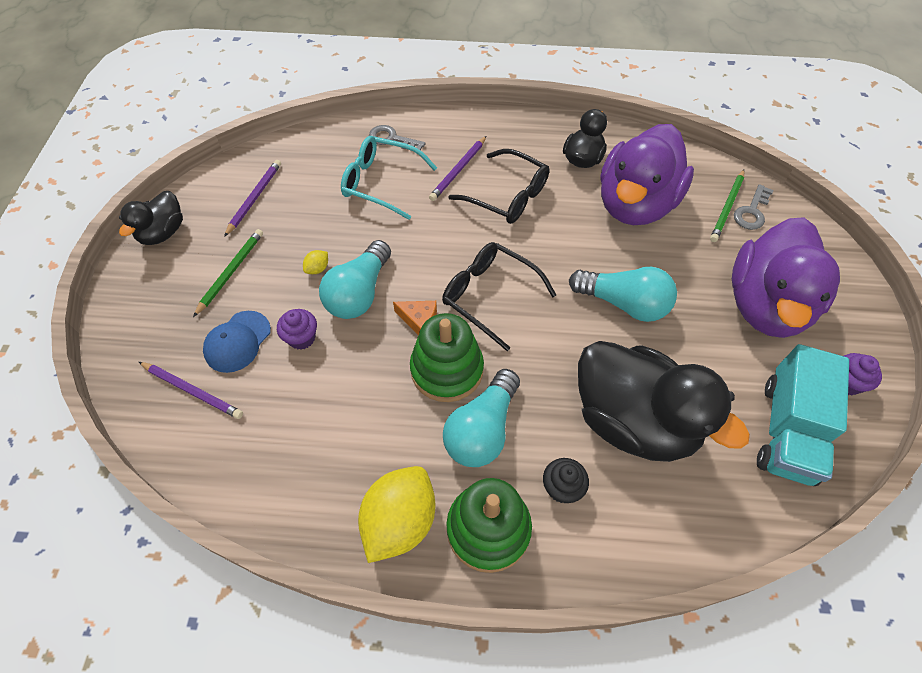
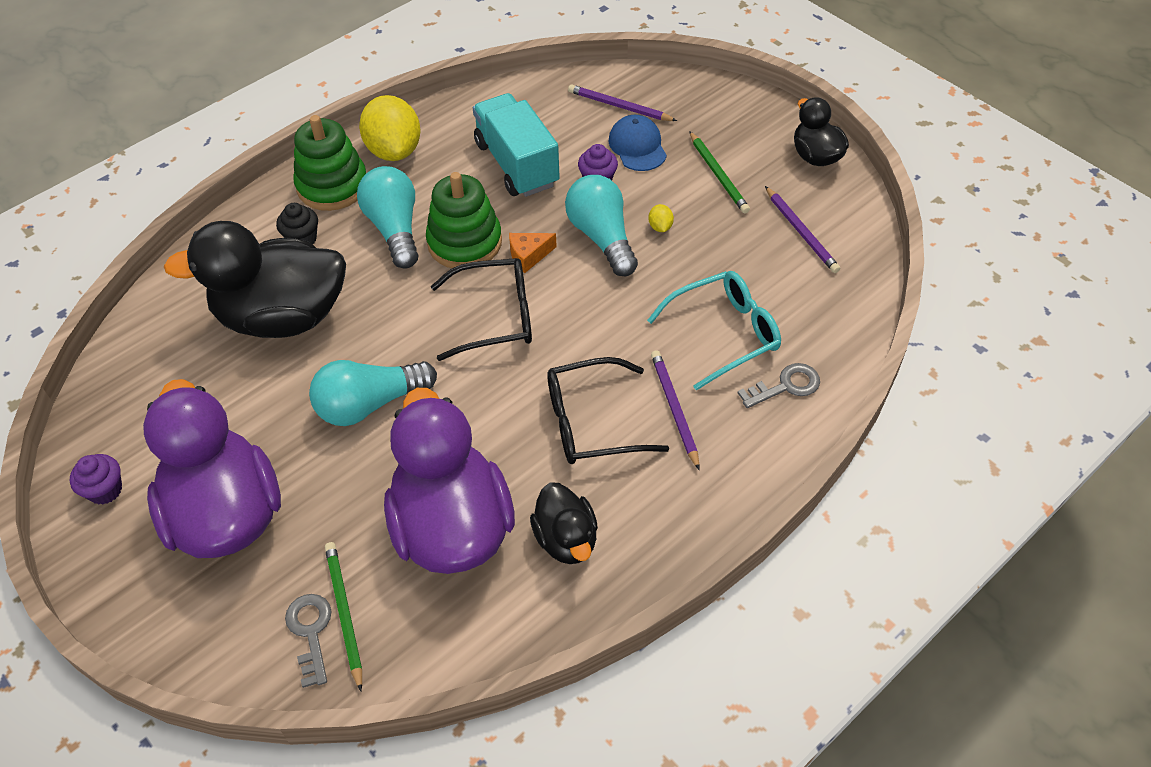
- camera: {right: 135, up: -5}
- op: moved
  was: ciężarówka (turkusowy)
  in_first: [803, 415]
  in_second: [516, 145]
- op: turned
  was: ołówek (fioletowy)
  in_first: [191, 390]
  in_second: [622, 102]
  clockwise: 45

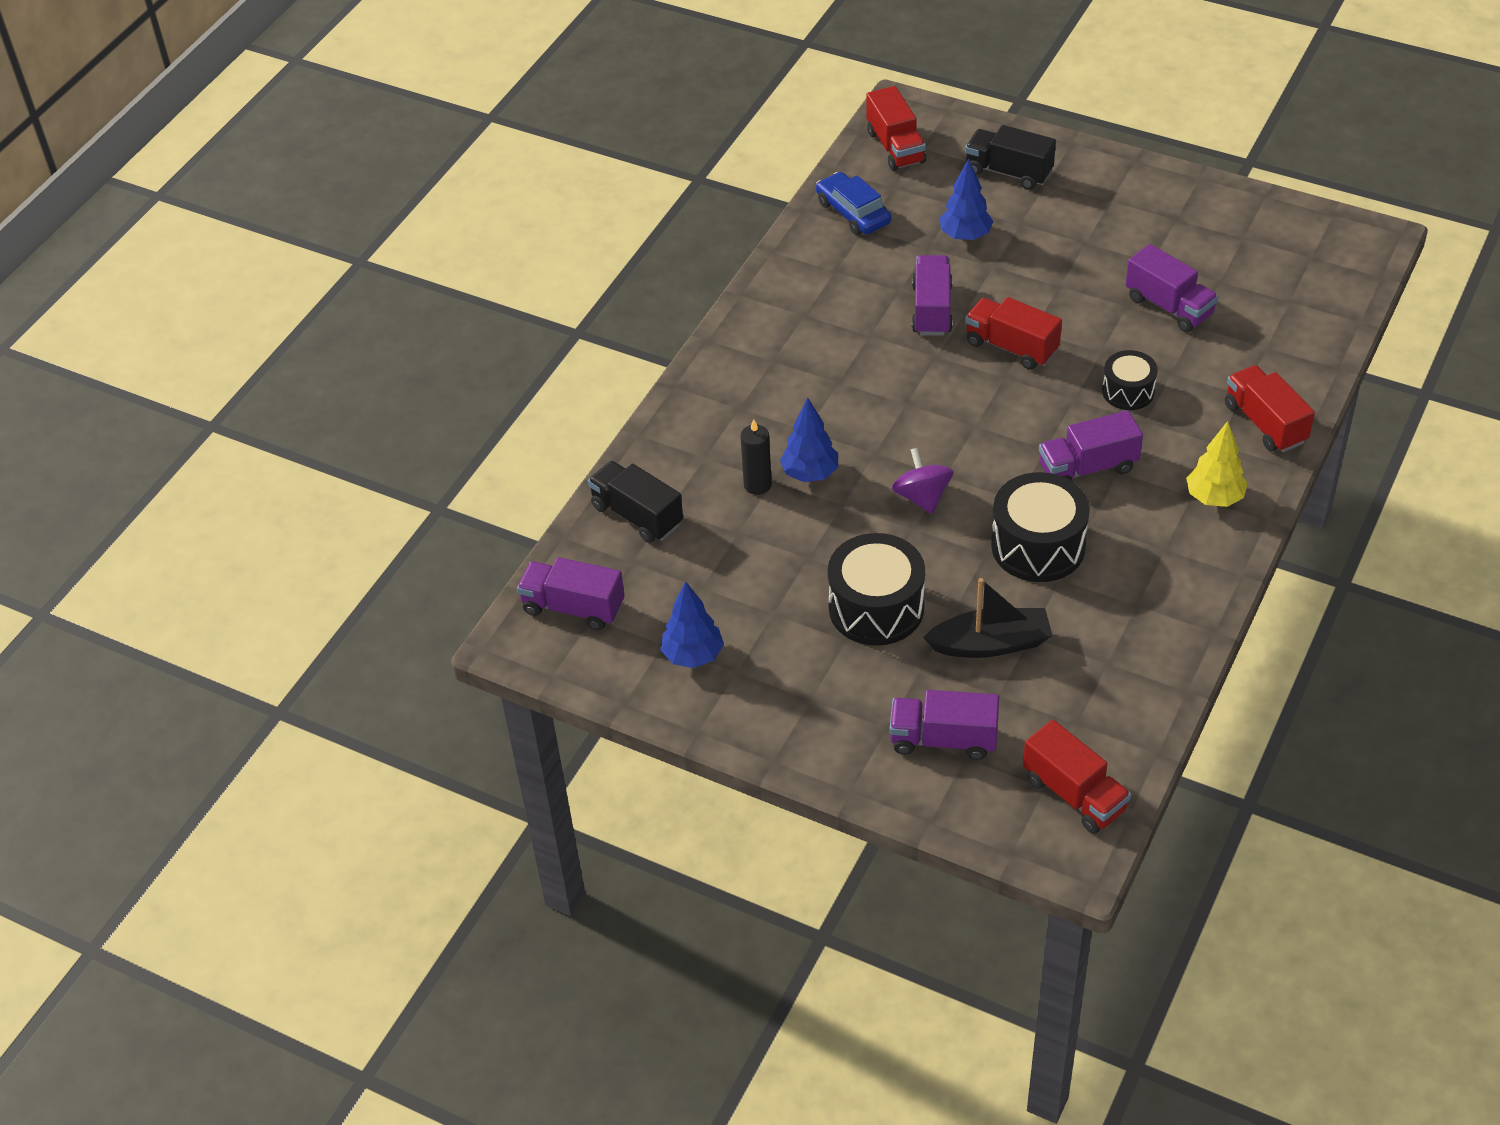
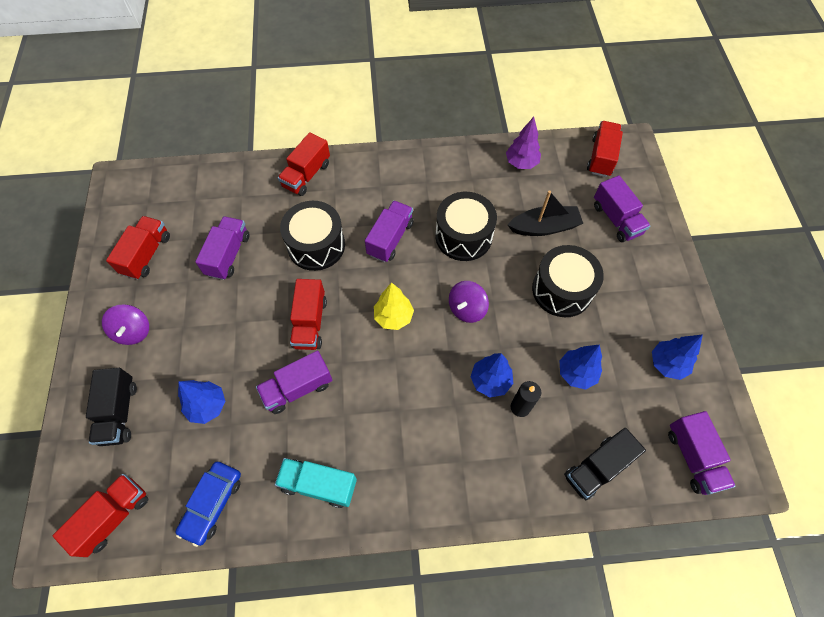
- camera: {right: -125, up: 15}
- op: added
  now: bączek (fioletowy)
  in_second: [125, 324]
- op: added
  now: ciężarówka (czerwony)
  in_second: [138, 248]
- op: added
  now: ciężarówka (turkusowy)
  in_second: [316, 483]
- op: added
  now: drzewko (fioletowy)
  in_second: [523, 143]
- op: added
  now: drzewko (niebieski)
  in_second: [581, 367]
- op: moved
  was: drzewko (żółty)
  in_first: [1217, 464]
  in_second: [394, 306]
- op: turned
  was: ciężarówka (czarny)
  in_first: [635, 502]
  in_second: [605, 464]
  clockwise: 45
- op: turned
  was: łódka (czarny)
  in_first: [988, 618]
  in_second: [545, 213]
  clockwise: 120
- op: turned
  was: ciężarówka (fioletowy)
  in_first: [1091, 446]
  in_second: [389, 231]
  clockwise: -105
- op: resized
  was: bęben (czarny)
  in_first: [1130, 380]
  in_second: [312, 236]
  ratio: 1.7

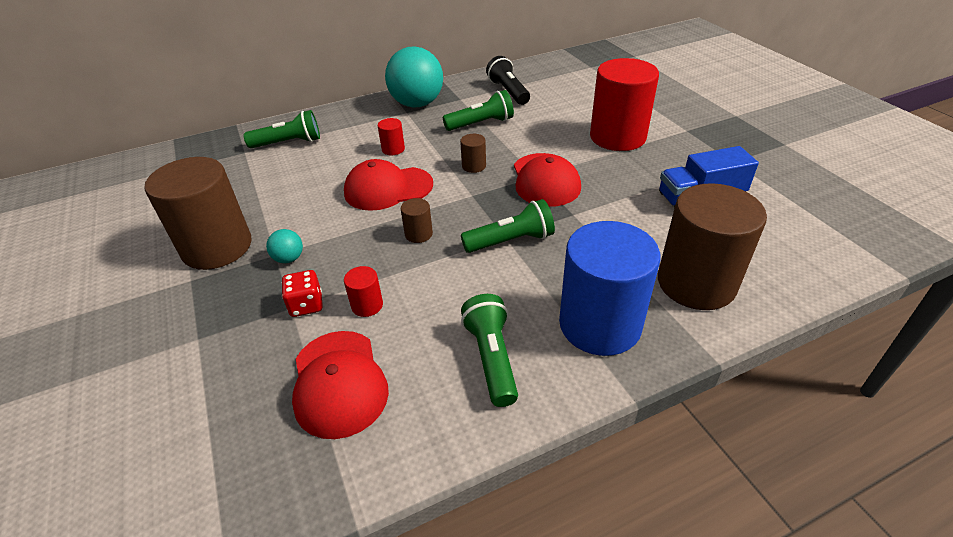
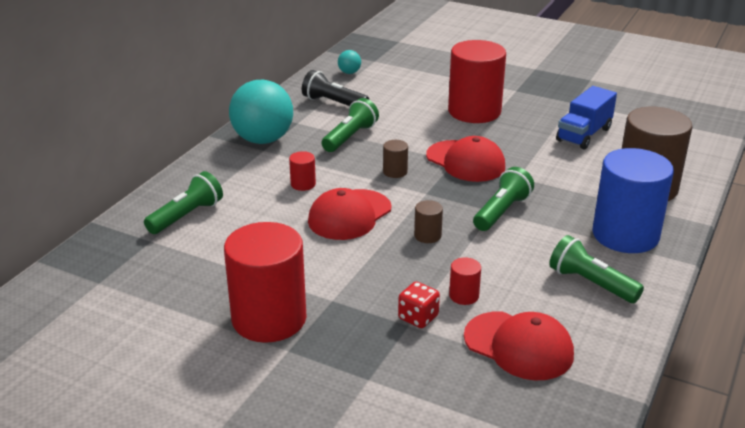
- camera: {right: -40, up: -10}
- op: moved
  was: piłka (turkusowy)
  in_first: [284, 246]
  in_second: [349, 62]
- op: recoloured
  was: walec (brązowy)
  now: walec (czerwony)
  in_first: [198, 213]
  in_second: [265, 282]

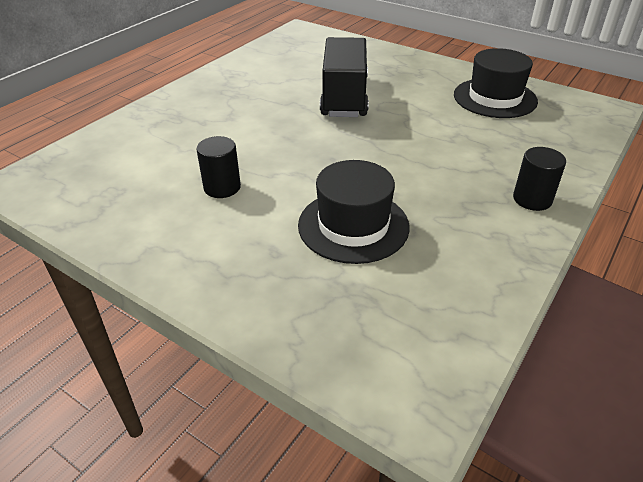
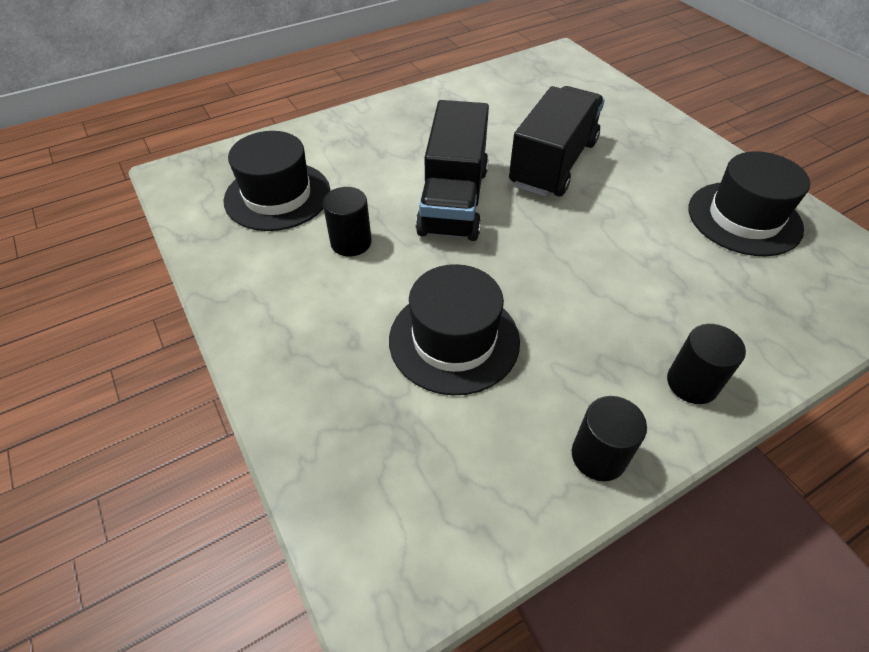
- camera: {right: 25, up: 10}
- op: added
  now: kapelusz (czarny)
  in_second: [277, 181]
- op: added
  now: ciężarówka (czarny)
  in_second: [452, 170]
- op: added
  now: walec (czarny)
  in_second: [609, 438]

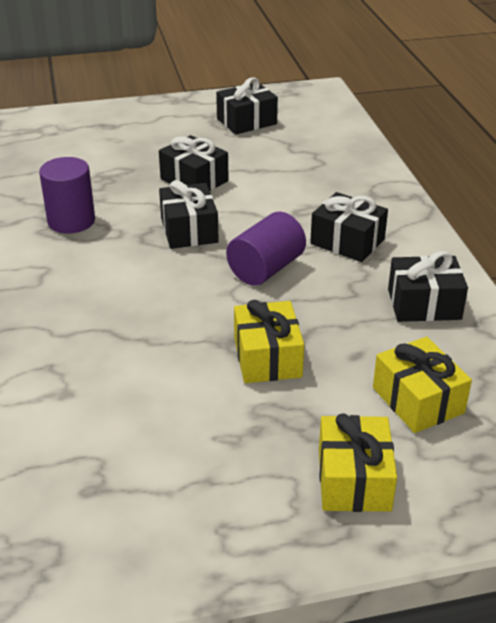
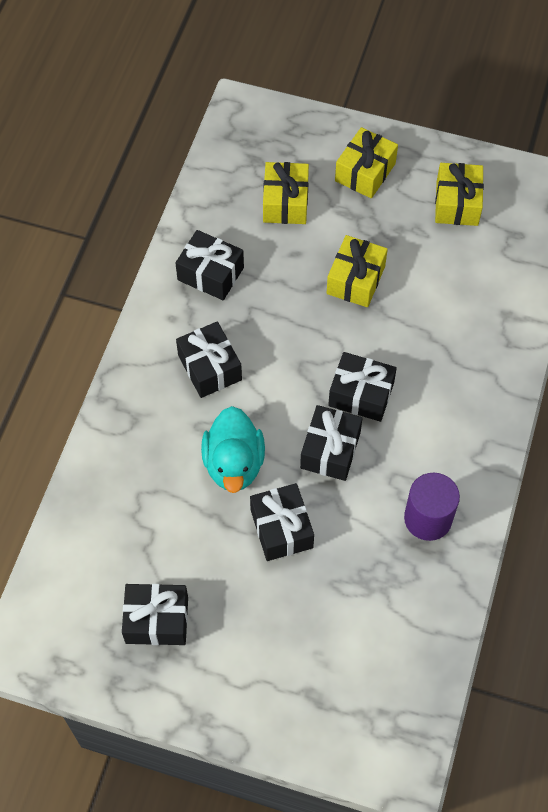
- camera: {right: -150, up: 25}
- op: removed
  was: walec (fioletowy)
  in_first: [266, 249]
- op: added
  now: kaczka (turkusowy)
  in_second: [233, 449]
- op: added
  now: prezent (czarny)
  in_second: [362, 387]
- op: added
  now: prezent (żółty)
  in_second: [459, 194]

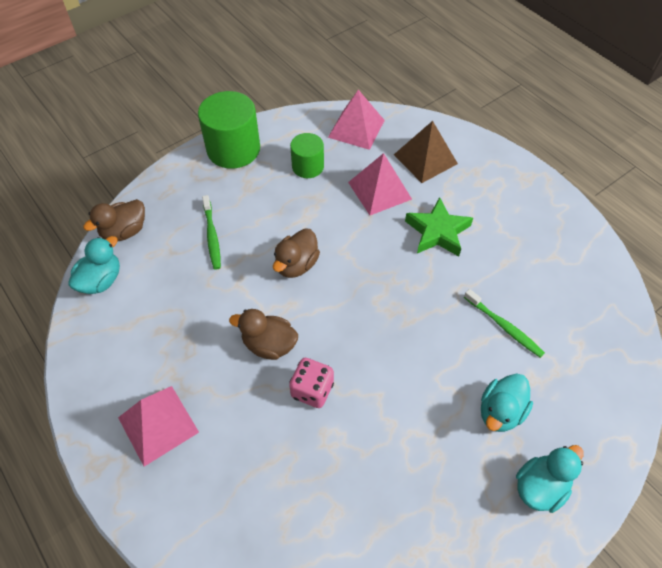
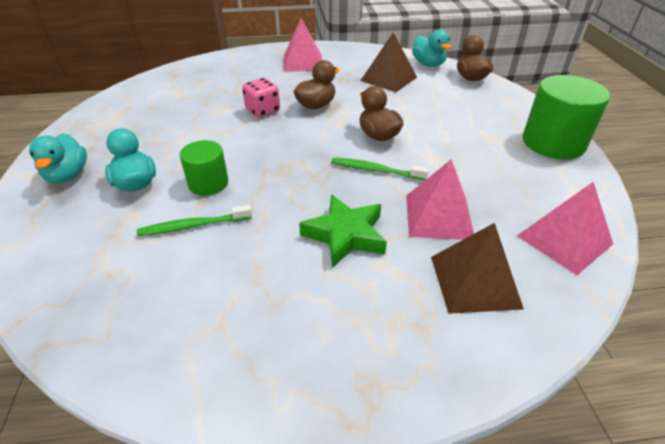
- camera: {right: 120, up: -15}
- op: added
  now: piramida (brązowy)
  in_second: [388, 62]
- op: moved
  was: szczoteczka do zębów (zielony)
  in_first: [211, 232]
  in_second: [380, 169]
- op: moved
  was: walec (zielony)
  in_first: [307, 155]
  in_second: [204, 167]

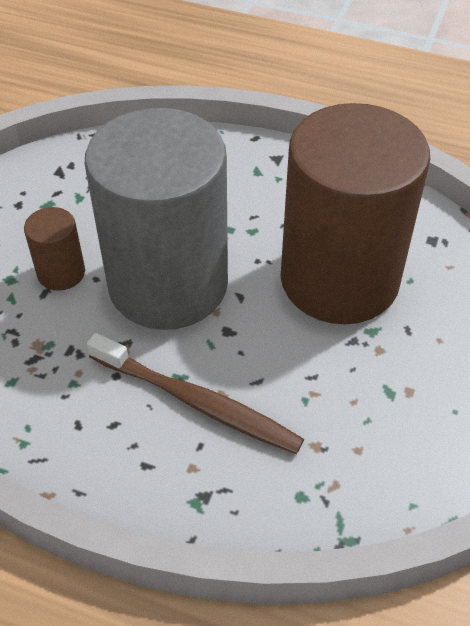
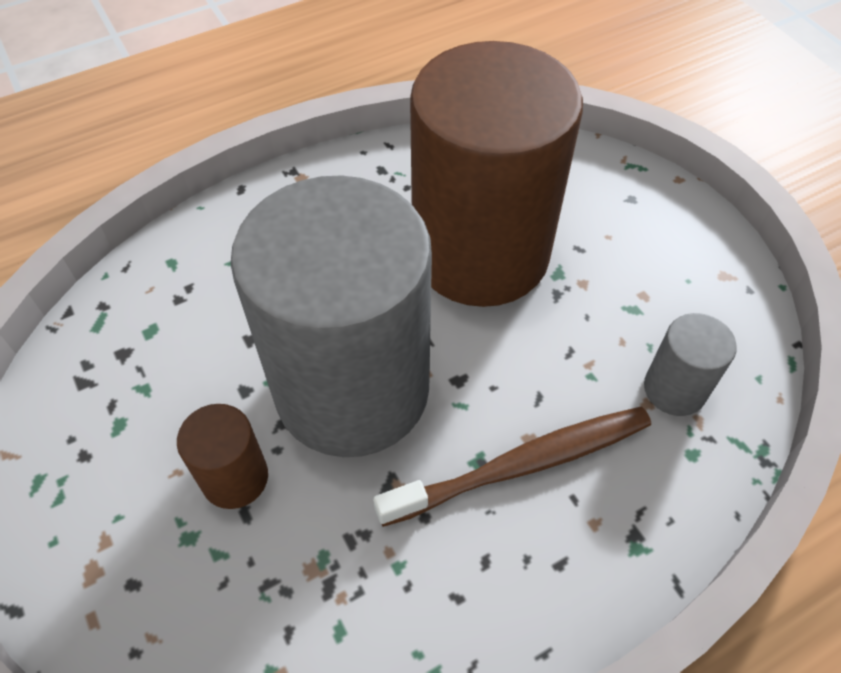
- camera: {right: -50, up: 5}
- op: added
  now: walec (szary)
  in_second: [690, 364]

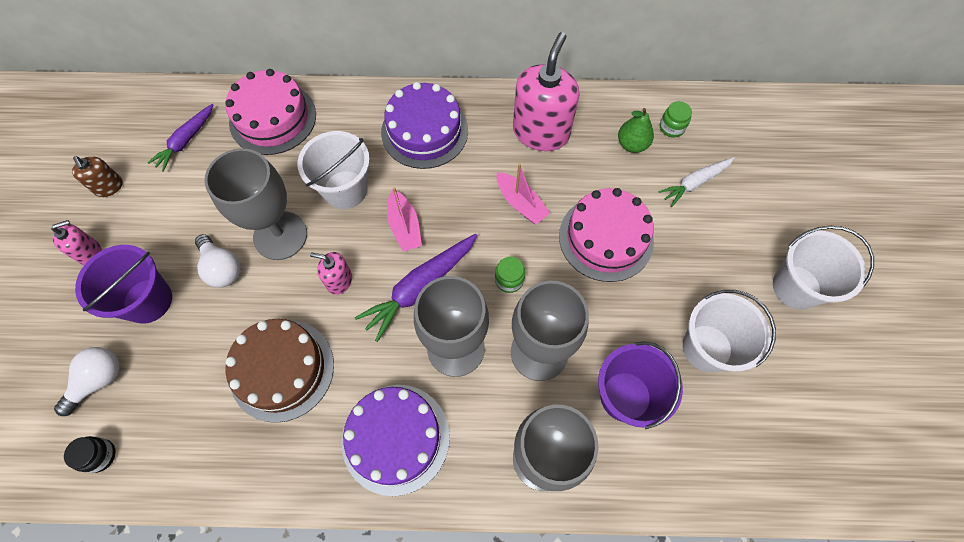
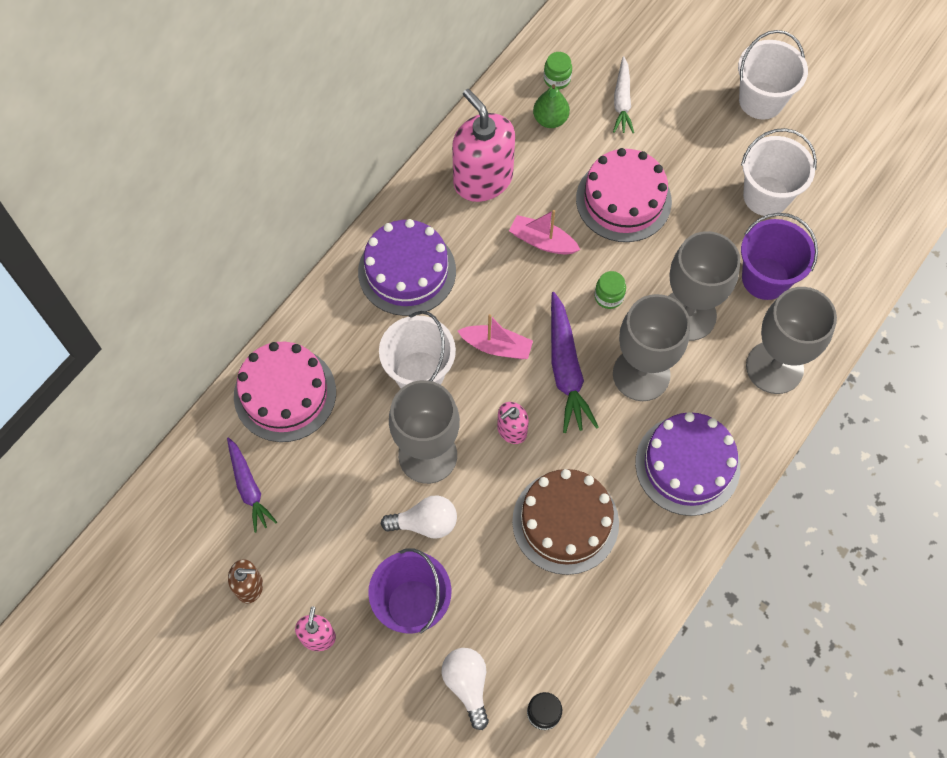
- camera: {right: -55, up: 0}
- op: turned
  was: łódka (różowy)
  in_first: [523, 193]
  in_second: [544, 232]
  clockwise: -150

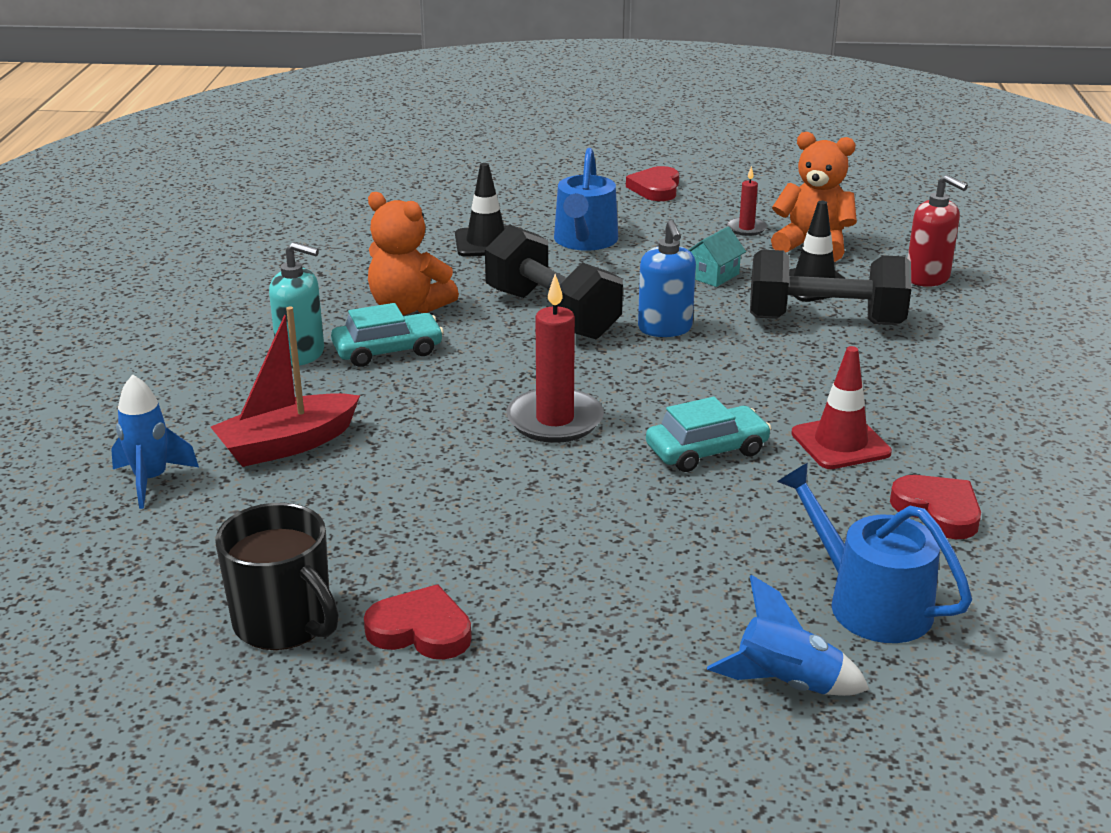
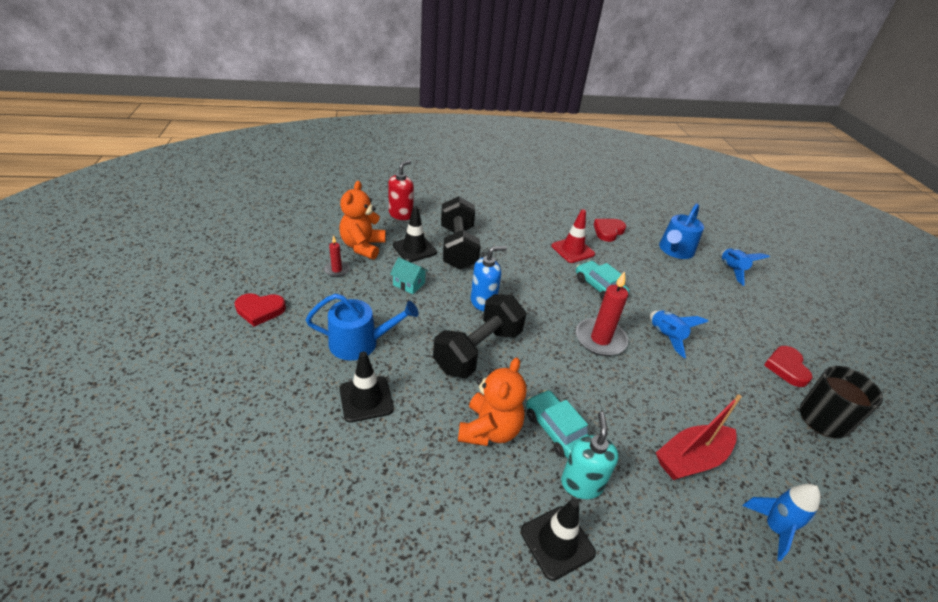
- camera: {right: -105, up: 10}
- op: added
  now: pachołek (czarny)
  in_second: [558, 539]
- op: added
  now: rakieta (niebieski)
  in_second: [679, 334]
- op: turned
  was: łódka (czerwony)
  in_first: [285, 386]
  in_second: [699, 437]
  clockwise: 105

